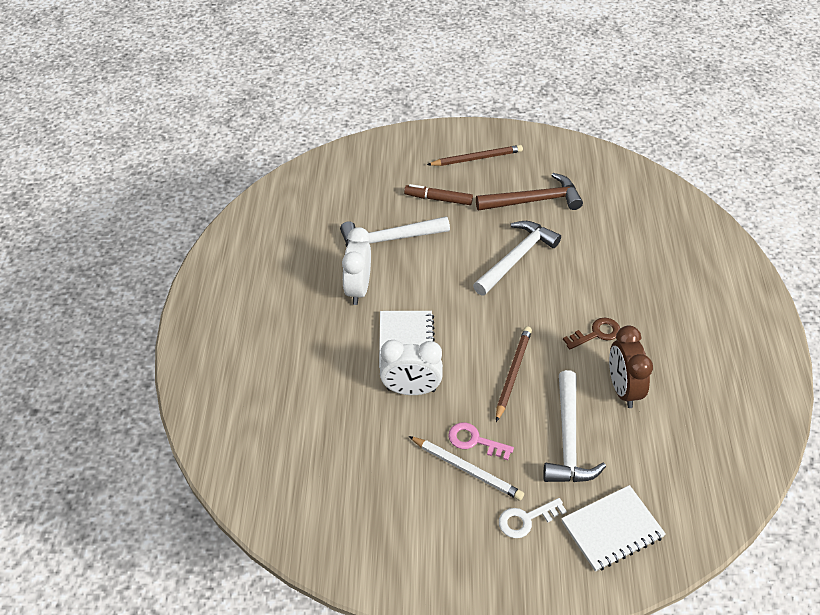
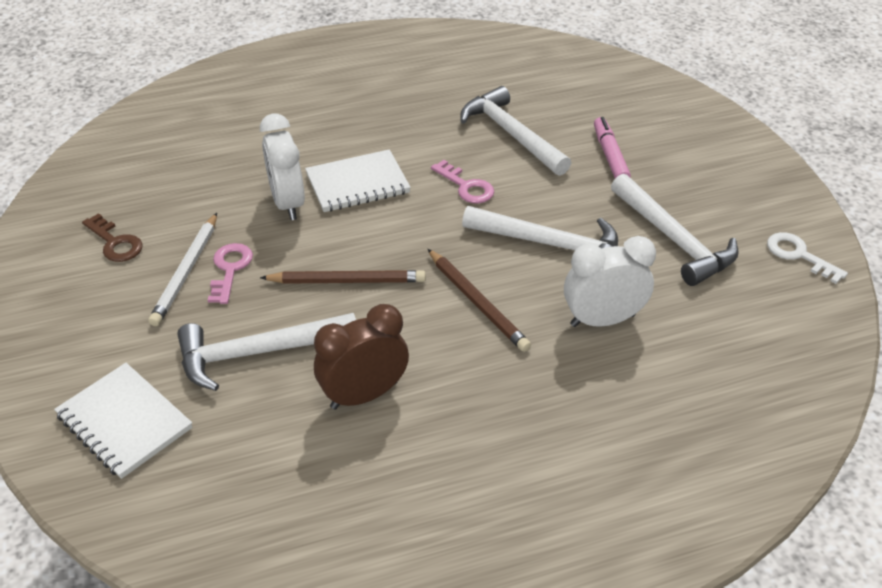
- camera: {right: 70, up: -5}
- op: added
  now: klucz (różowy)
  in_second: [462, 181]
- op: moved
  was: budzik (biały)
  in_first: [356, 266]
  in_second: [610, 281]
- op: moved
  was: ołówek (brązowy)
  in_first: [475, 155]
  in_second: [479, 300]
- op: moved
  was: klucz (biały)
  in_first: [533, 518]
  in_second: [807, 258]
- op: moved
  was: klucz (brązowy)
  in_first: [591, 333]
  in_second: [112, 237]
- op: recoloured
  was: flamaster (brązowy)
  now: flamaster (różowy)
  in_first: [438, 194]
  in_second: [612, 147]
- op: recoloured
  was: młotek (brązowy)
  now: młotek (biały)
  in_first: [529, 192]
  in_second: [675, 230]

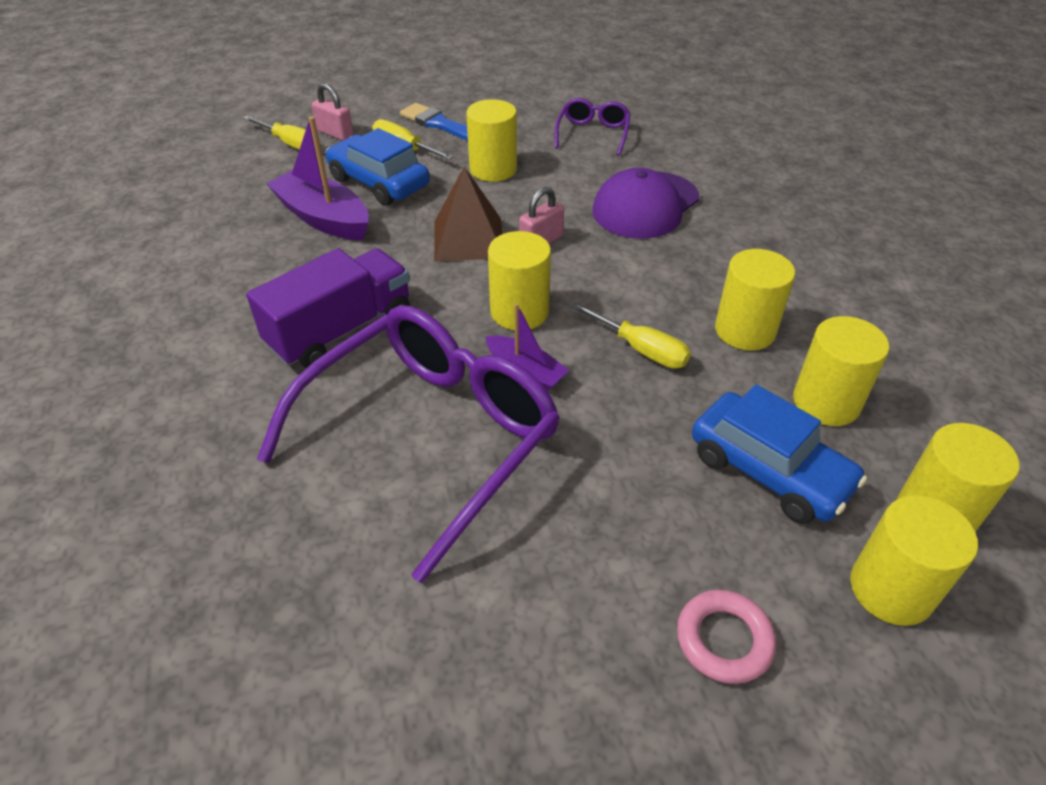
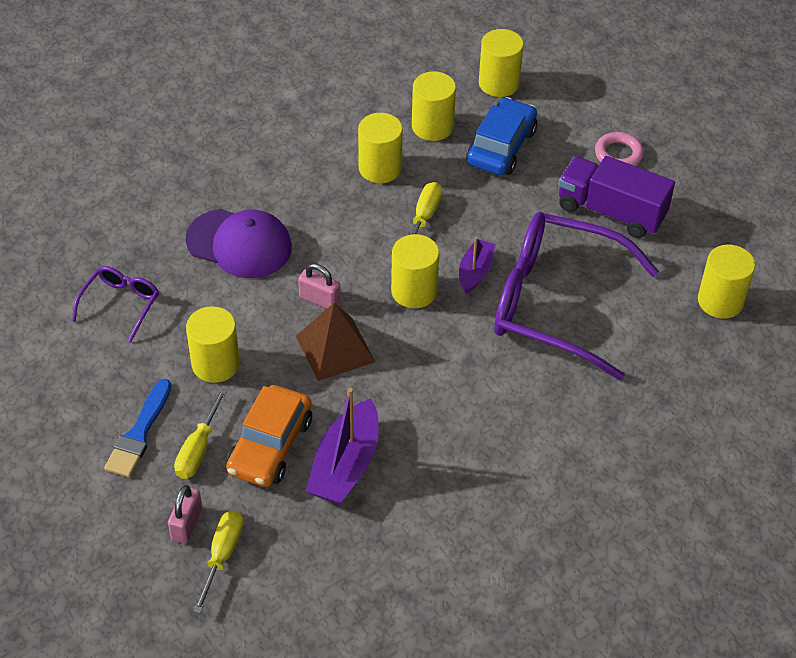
- camera: {right: -110, up: 5}
- op: moved
  was: ciężarówka (fioletowy)
  in_first: [328, 308]
  in_second: [616, 197]
- op: moved
  was: walec (żółty)
  in_first: [914, 560]
  in_second: [726, 281]
- op: recoloured
  was: samochód (niebieski)
  now: samochód (pomarańczowy)
  in_first: [377, 167]
  in_second: [269, 436]
- op: turned
  was: okulary (fioletowy)
  in_first: [592, 126]
  in_second: [115, 304]
  clockwise: 120

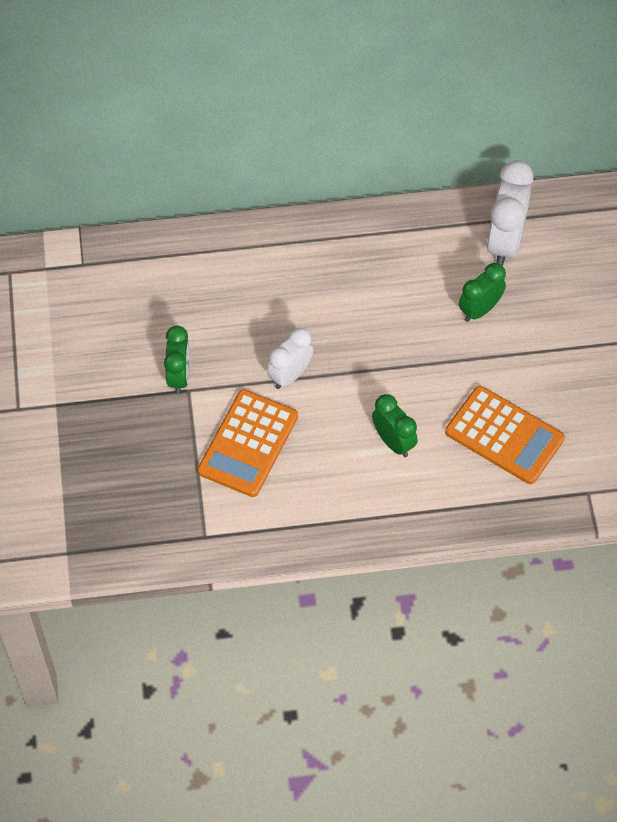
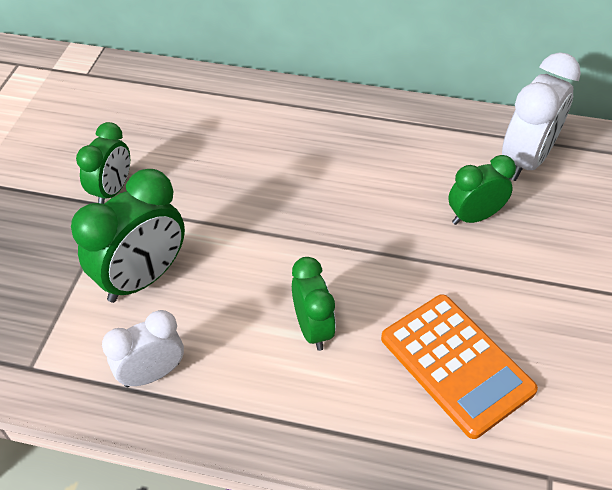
- camera: {right: 20, up: -10}
- op: moved
  was: budzik (biały)
  in_first: [290, 358]
  in_second: [143, 348]
- op: replaced
  was: kalkulator (pomarańczowy)
  now: budzik (zielony)
  in_first: [247, 443]
  in_second: [128, 236]

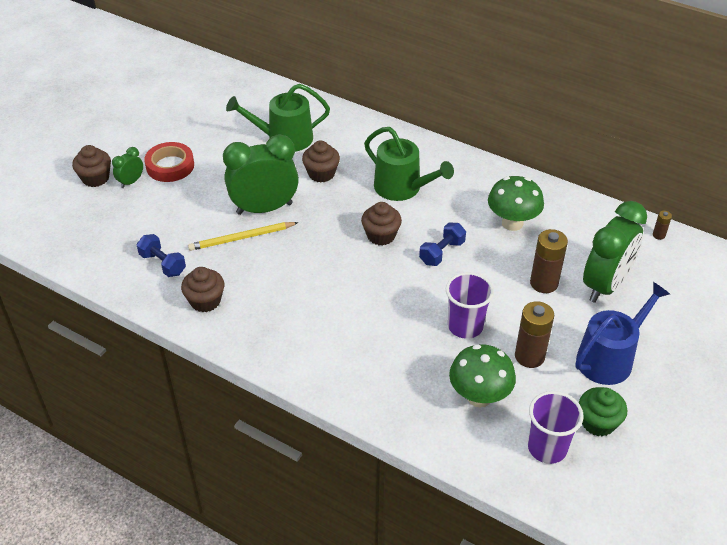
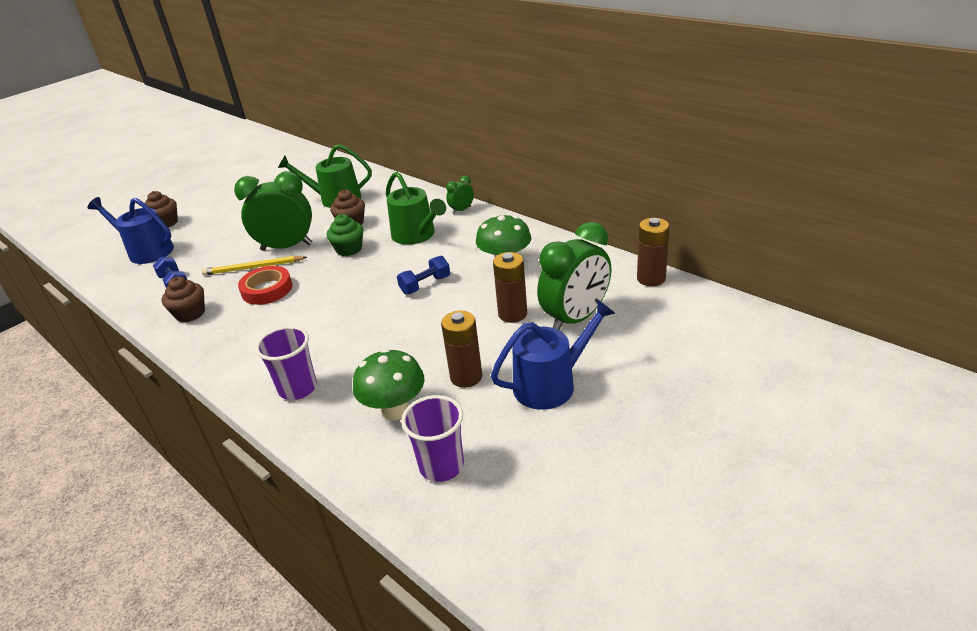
- camera: {right: 15, up: -10}
- op: removed
  was: muffinka (brązowy)
  in_first: [381, 224]
- op: added
  now: konewka (niebieski)
  in_second: [130, 230]
- op: moved
  was: budzik (zielony)
  in_first: [127, 167]
  in_second: [460, 194]
- op: moved
  was: taśma klejąca (czerwony)
  in_first: [169, 162]
  in_second: [265, 285]
- op: moved
  was: szklanka (fioletowy)
  in_first: [470, 305]
  in_second: [286, 363]
- op: moved
  was: muffinka (zielony)
  in_first: [603, 412]
  in_second: [345, 235]
- op: resized
  was: bateria (brązowy)
  in_first: [662, 225]
  in_second: [653, 252]
  ratio: 2.1

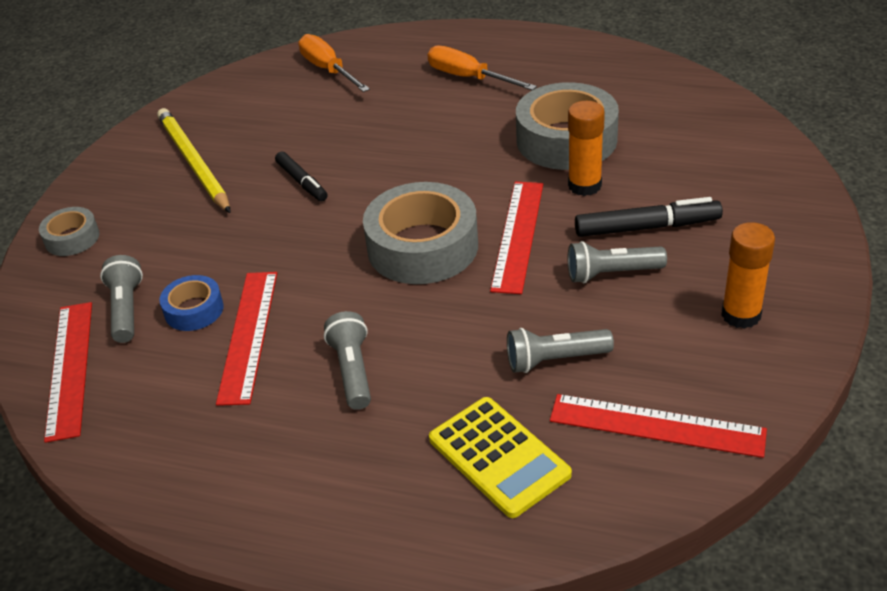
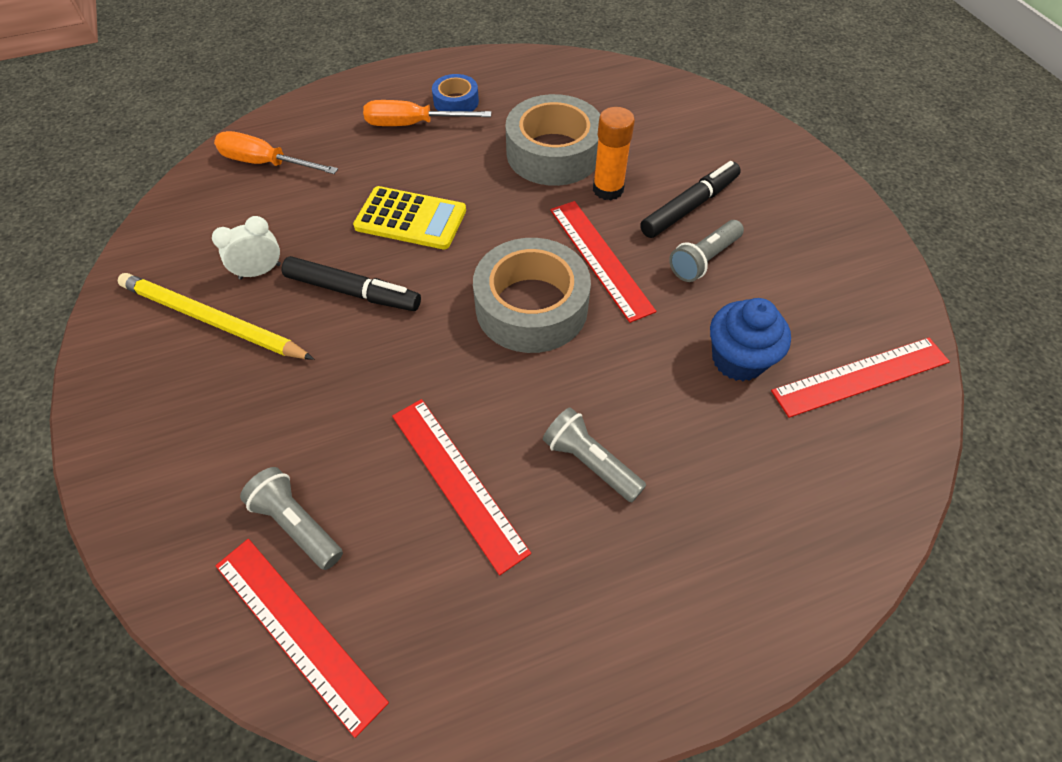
- camera: {right: -40, up: 15}
- op: removed
  was: taśma klejąca (szary)
  in_first: [69, 231]
- op: removed
  was: klej w sztyfcie (pomarańczowy)
  in_first: [748, 275]
- op: added
  now: budzik (biały)
  in_second: [246, 248]
- op: moved
  was: taśma klejąca (niebieski)
  in_first: [191, 303]
  in_second: [455, 92]
- op: moved
  was: kalkulator (żółty)
  in_first: [500, 457]
  in_second: [409, 217]
- op: replaced
  was: latarka (szary)
  now: muffinka (niebieski)
  in_first: [560, 350]
  in_second: [750, 339]
- op: resized
  was: flamaster (czarny)
  in_first: [301, 176]
  in_second: [351, 283]
  ratio: 1.51

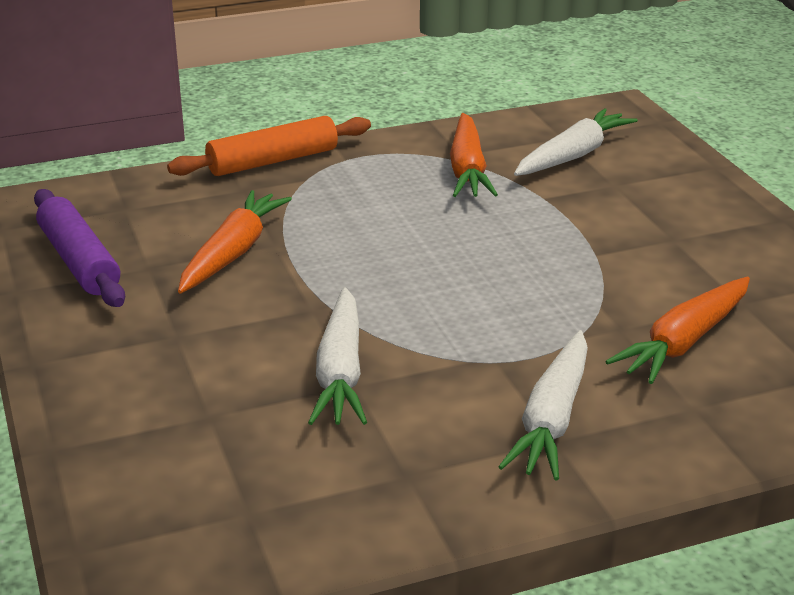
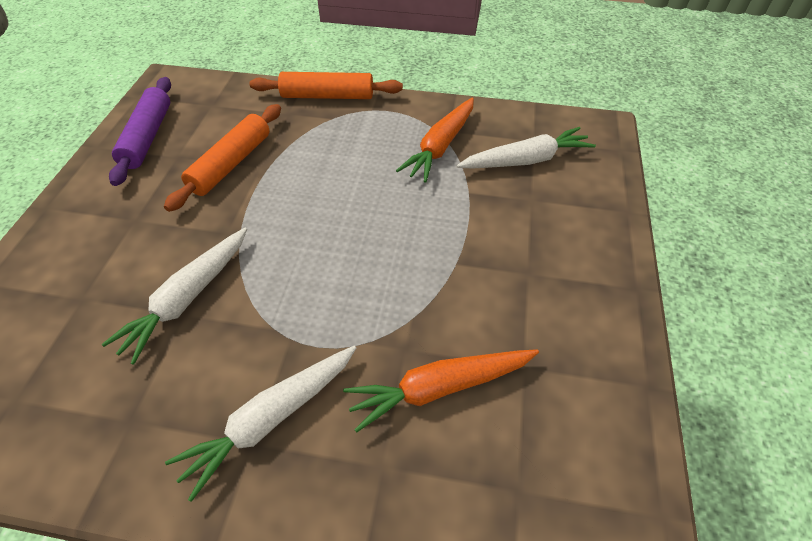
- camera: {right: 30, up: 20}
- op: replaced
  was: marchewka (pomarańczowy)
  now: wałek do ciasta (pomarańczowy)
  in_first: [235, 242]
  in_second: [222, 158]

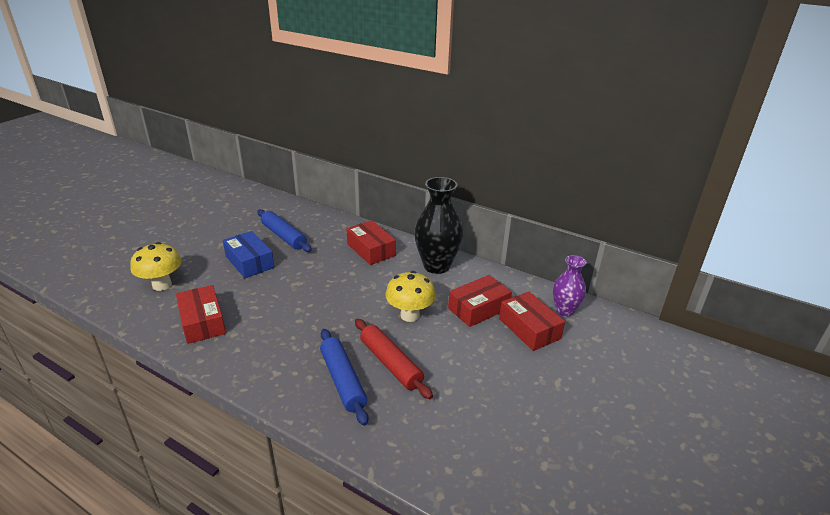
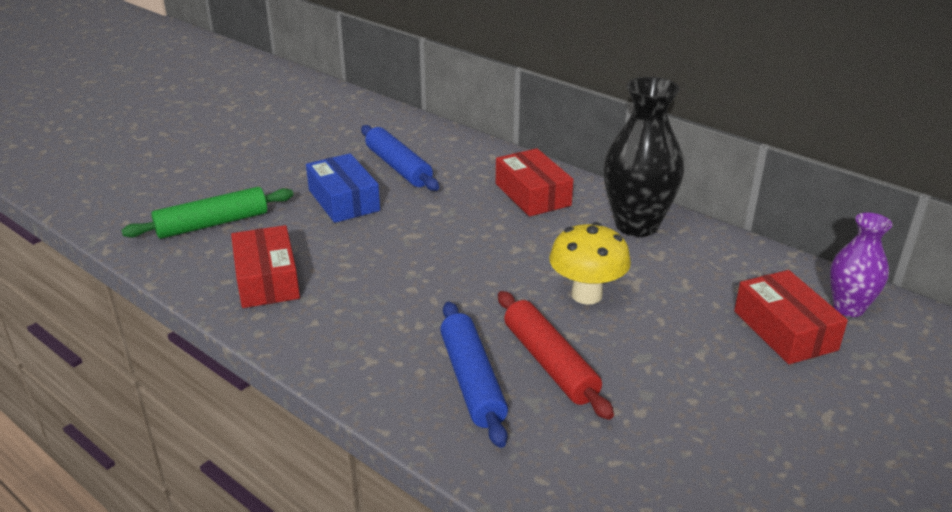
- camera: {right: 10, up: 0}
- op: removed
  was: pudełko (czerwony)
  in_first: [480, 301]
- op: replaced
  was: grzyb (żółty)
  now: wałek do ciasta (zielony)
  in_first: [156, 266]
  in_second: [207, 213]

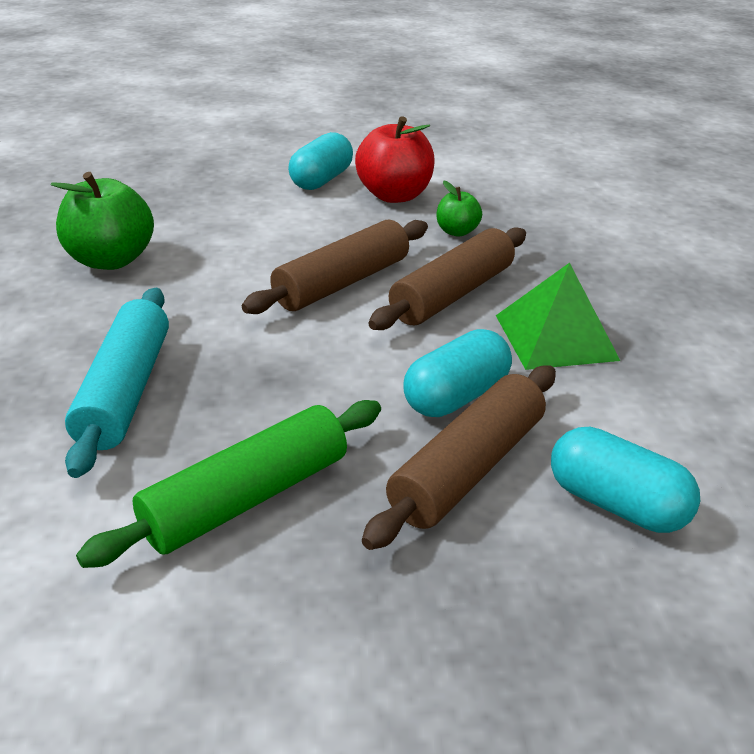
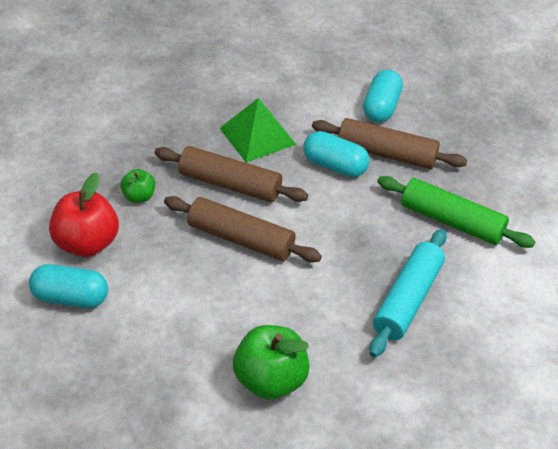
- camera: {right: -110, up: 10}
- op: turned
  was: wałek do ciasta (turkusowy)
  in_first: [117, 383]
  in_second: [408, 293]
  clockwise: -45

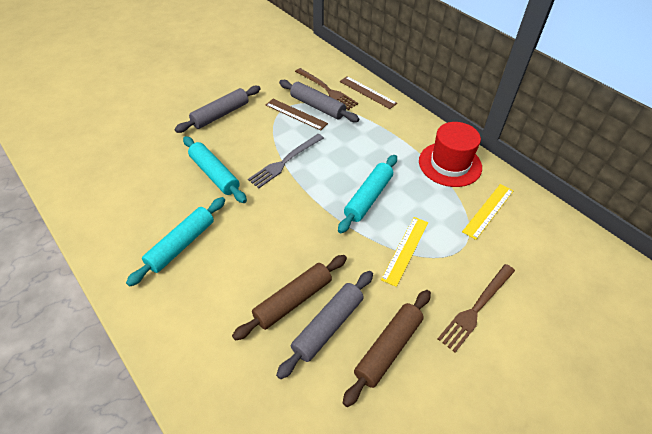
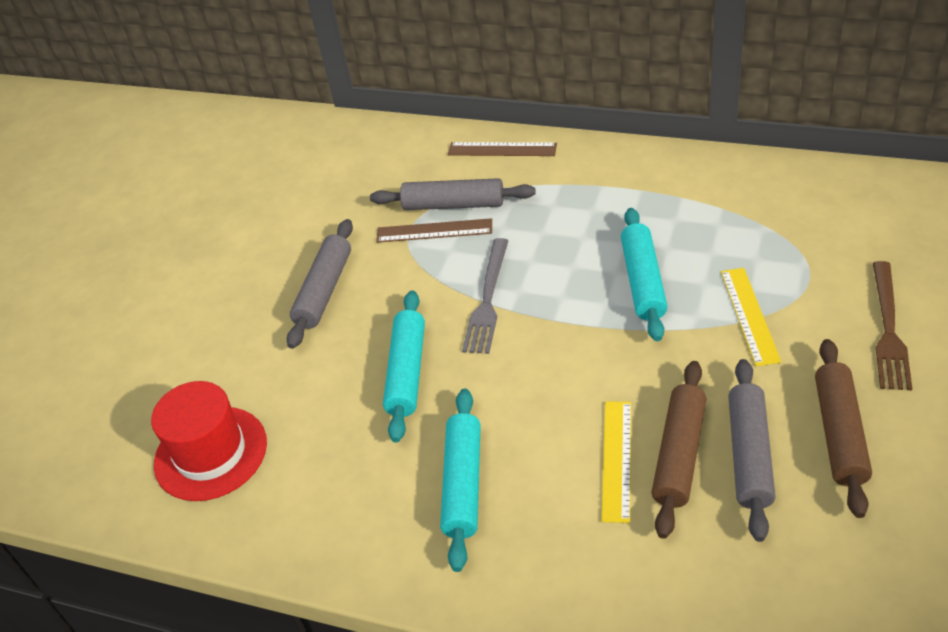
- camera: {right: -25, up: -5}
- op: removed
  was: widelec (brązowy)
  in_first: [326, 89]
- op: moved
  was: kapelusz (czerwony)
  in_first: [450, 154]
  in_second: [209, 441]
- op: moved
  was: linijka (żółty)
  in_first: [487, 212]
  in_second: [616, 462]
- op: turned
  was: wałek do ciasta (turkusowy)
  in_first: [215, 169]
  in_second: [404, 366]
  clockwise: 75

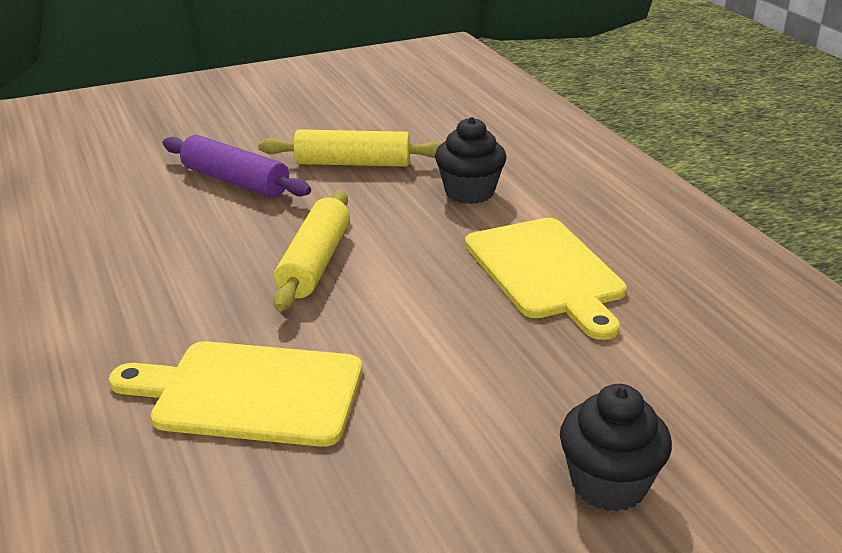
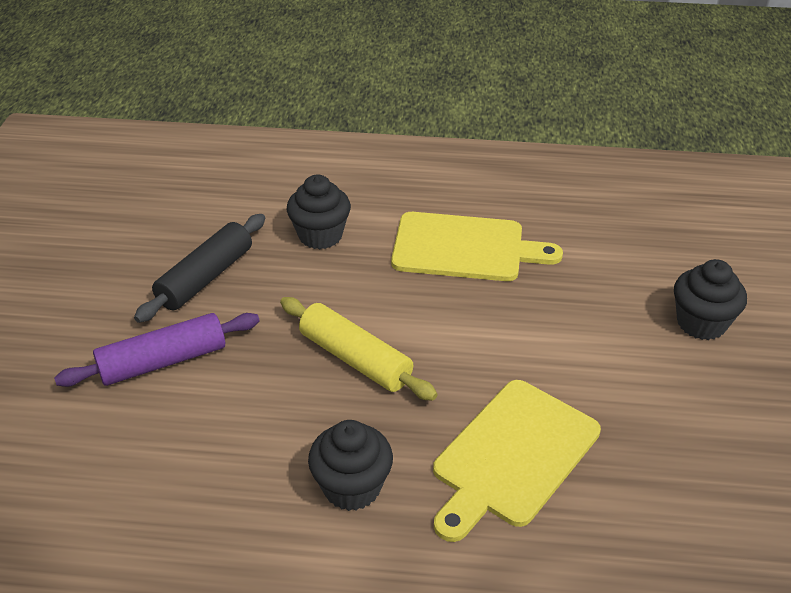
- camera: {right: -60, up: 10}
- op: added
  now: muffinka (czarny)
  in_second: [350, 465]
- op: recoloured
  was: wałek do ciasta (żółty)
  now: wałek do ciasta (czarny)
  in_first: [349, 147]
  in_second: [199, 268]

